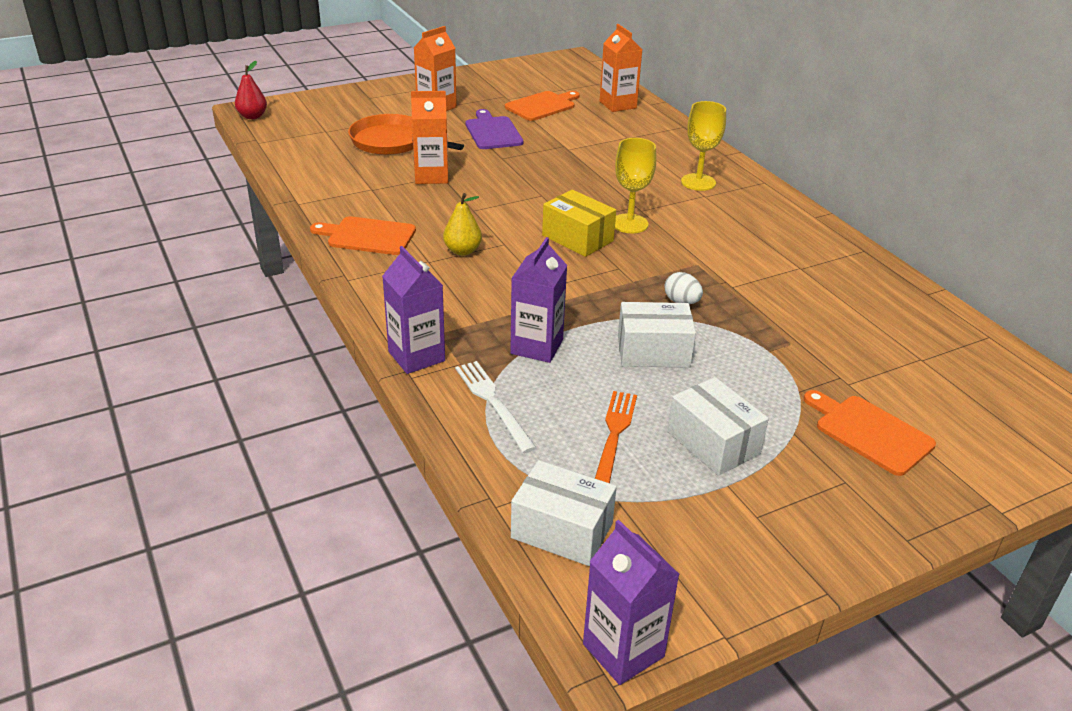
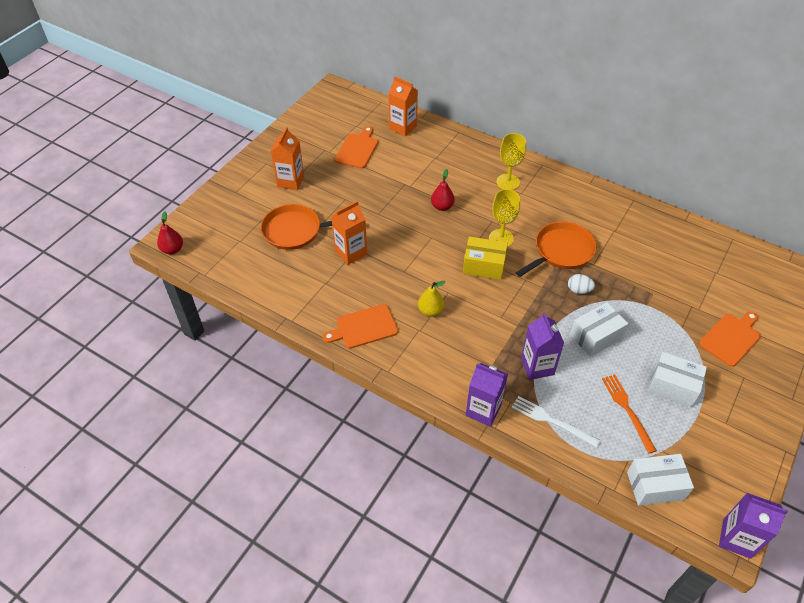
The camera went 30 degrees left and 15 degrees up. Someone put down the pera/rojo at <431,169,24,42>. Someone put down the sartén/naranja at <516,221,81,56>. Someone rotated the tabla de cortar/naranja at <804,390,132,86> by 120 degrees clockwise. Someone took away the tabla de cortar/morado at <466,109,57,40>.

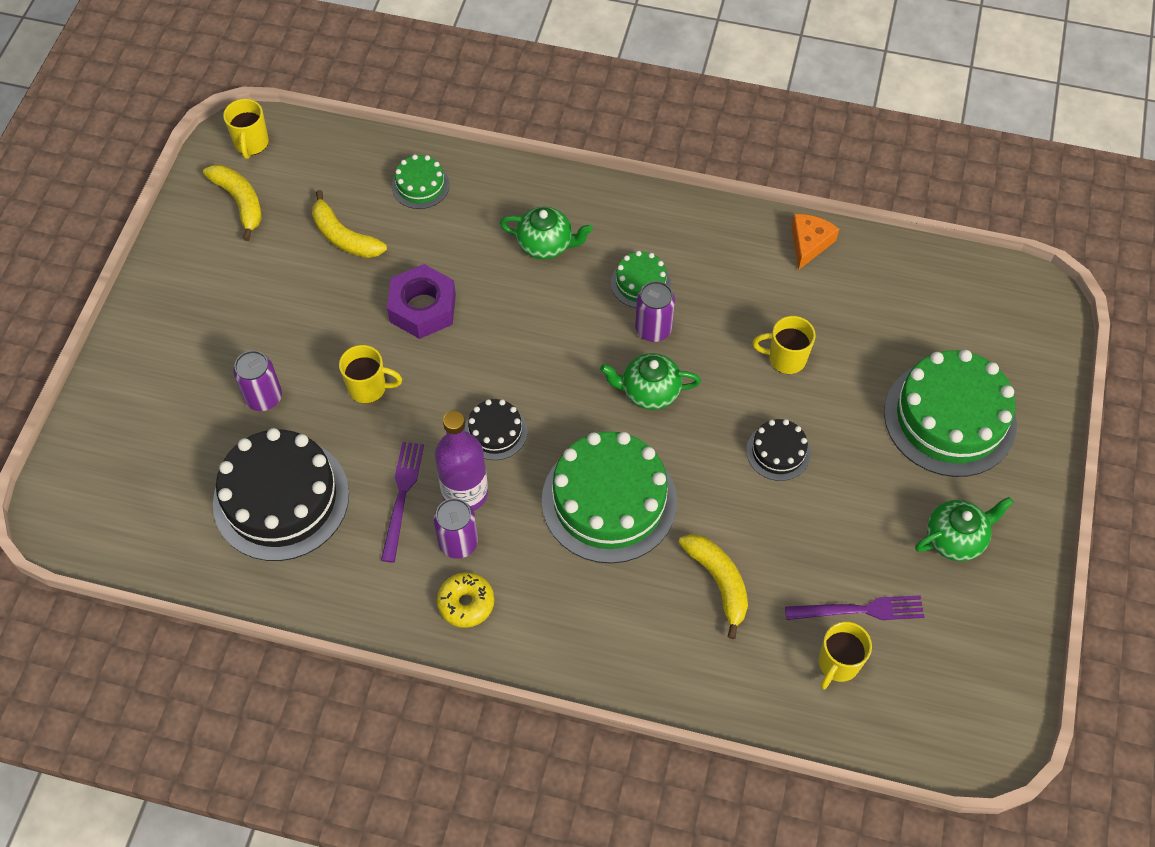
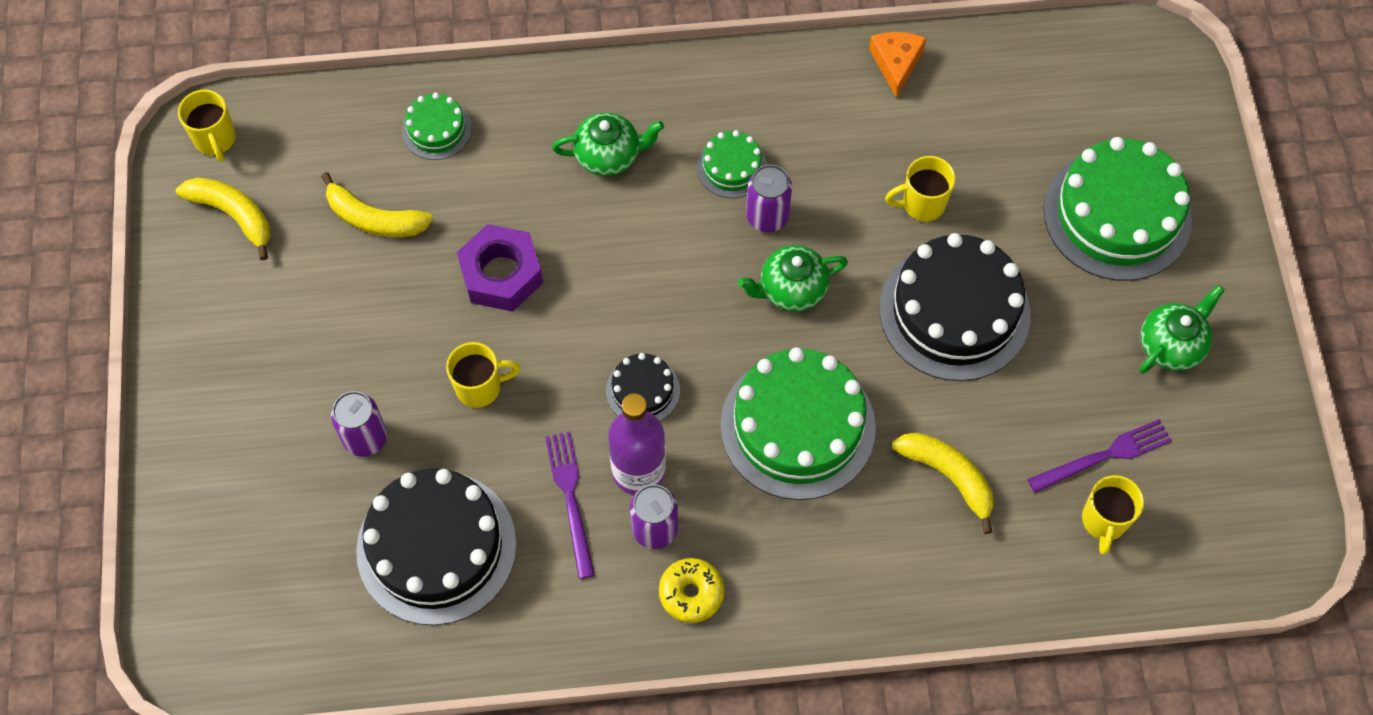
The camera went 20 degrees left and 5 degrees up. Someone scaled the tarta/negro at <746,419,65,62> by 2.07.

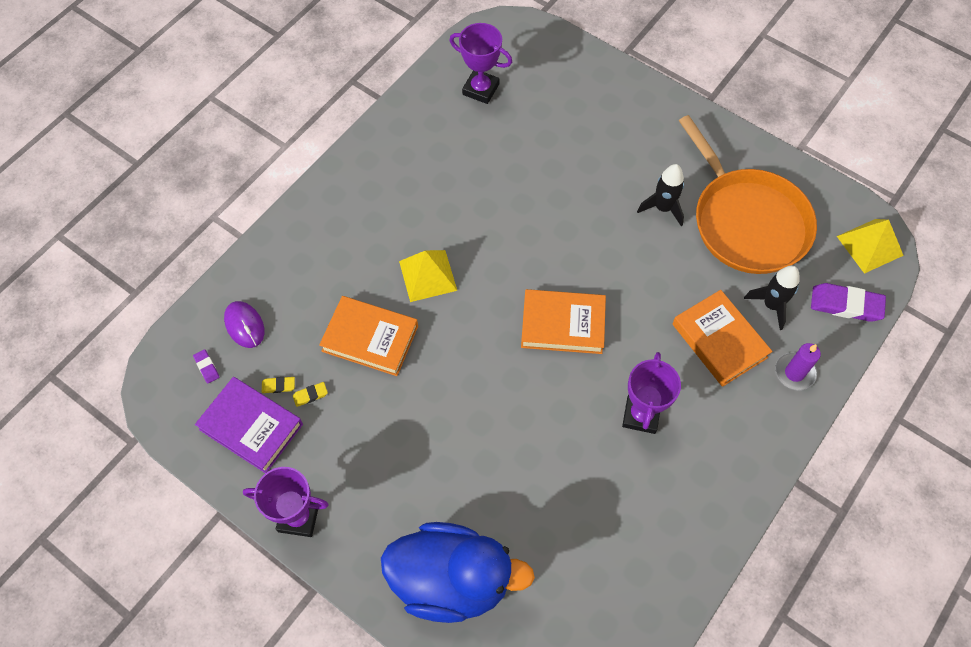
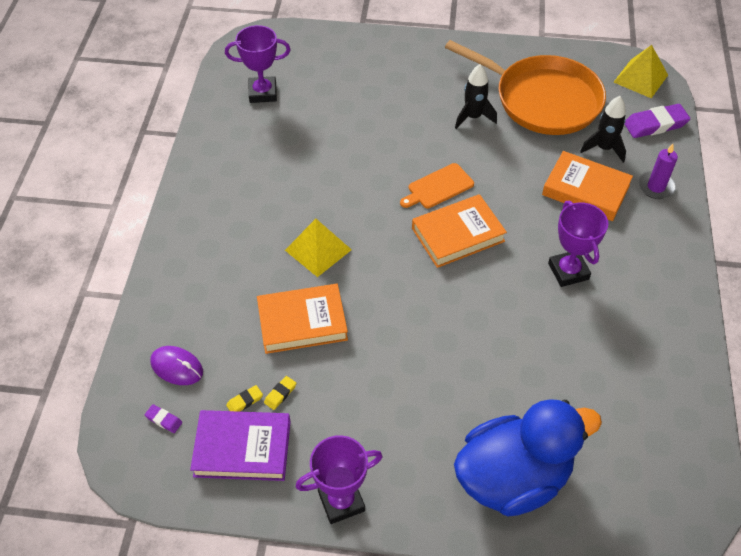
The camera went 30 degrees left and 10 degrees down. Someone put down the tabla de cortar/naranja at <400,163,74,45>.

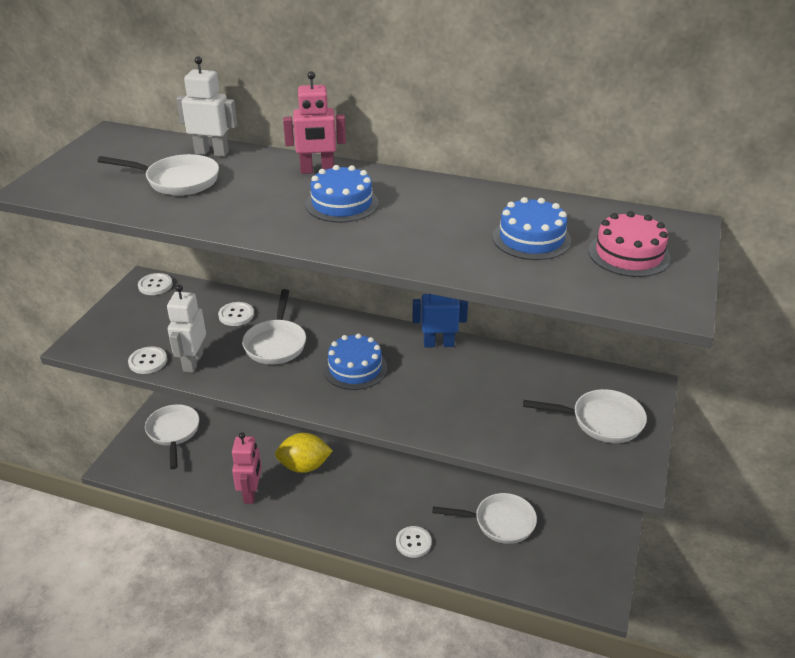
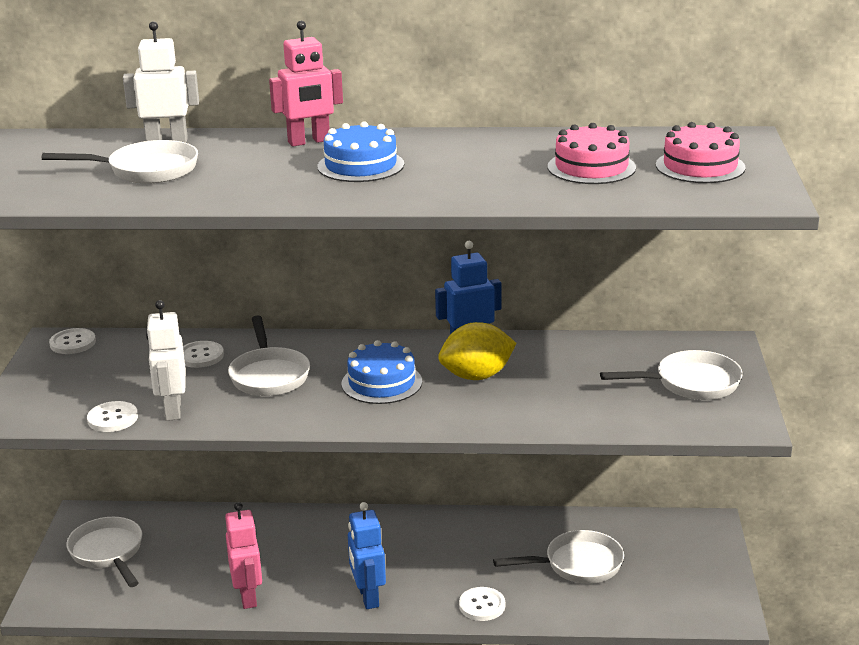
The camera went 15 degrees left and 10 degrees down. Someone put down the robot/azul at <348,502,38,107>. Someone carried the limón/amarillo from <275,433,58,40> to <438,322,79,58>. Someone repainted the tarta/azul at <493,197,78,63>, which became the tarta/rosa at <548,123,88,61>.

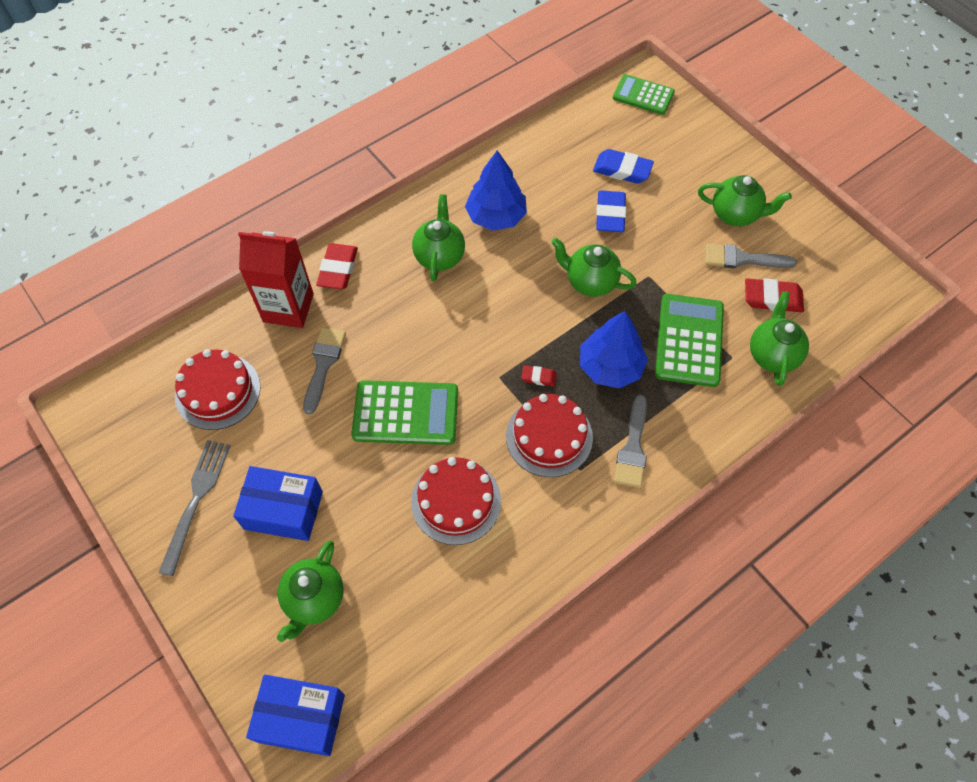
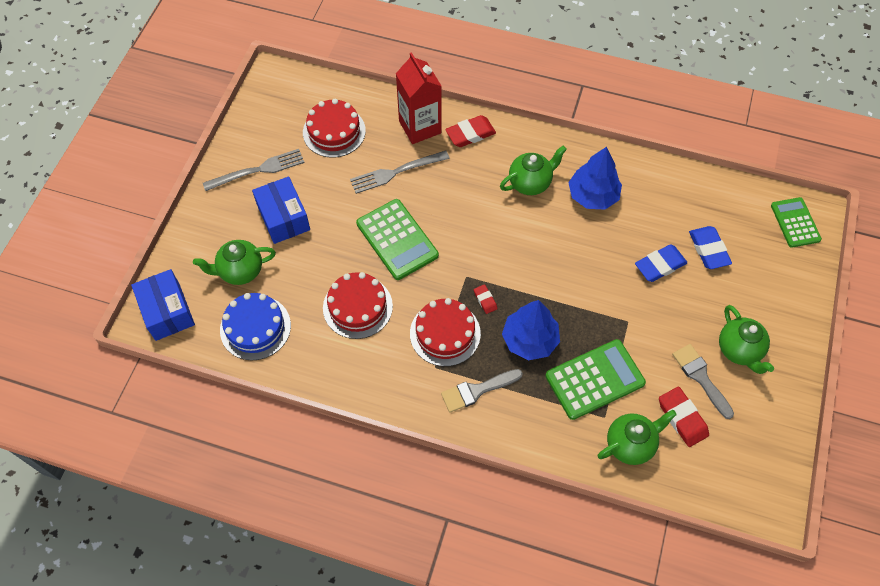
The camera went 55 degrees right and 0 degrees up. Someone put down the tarta/azul at <220,293,71,67>. Someone swapped the pincel/gris at <303,327,43,88> for the tenedor/gris at <350,150,100,44>. Someone took away the tetera/verde at <551,238,86,59>.

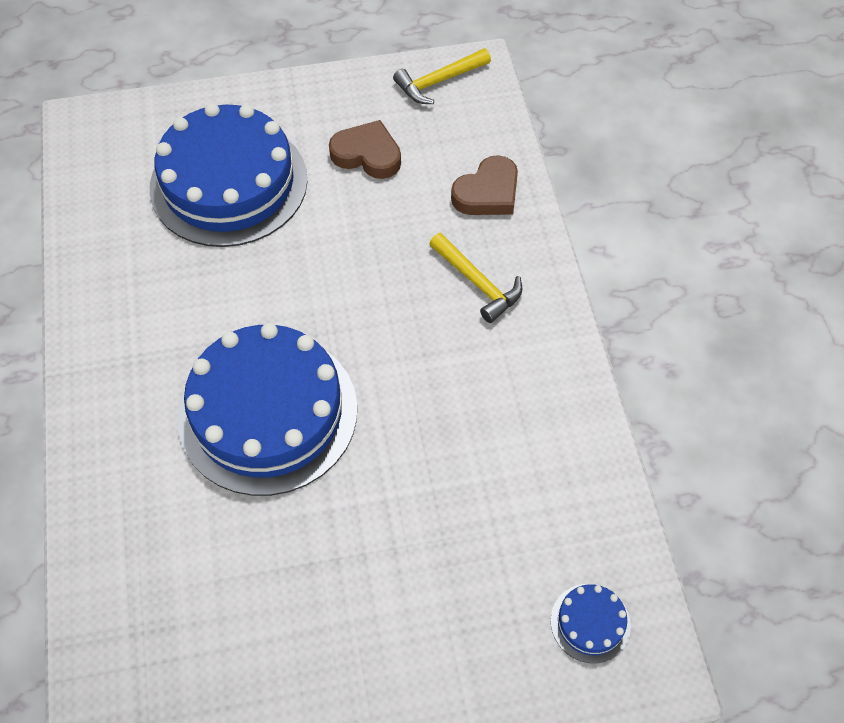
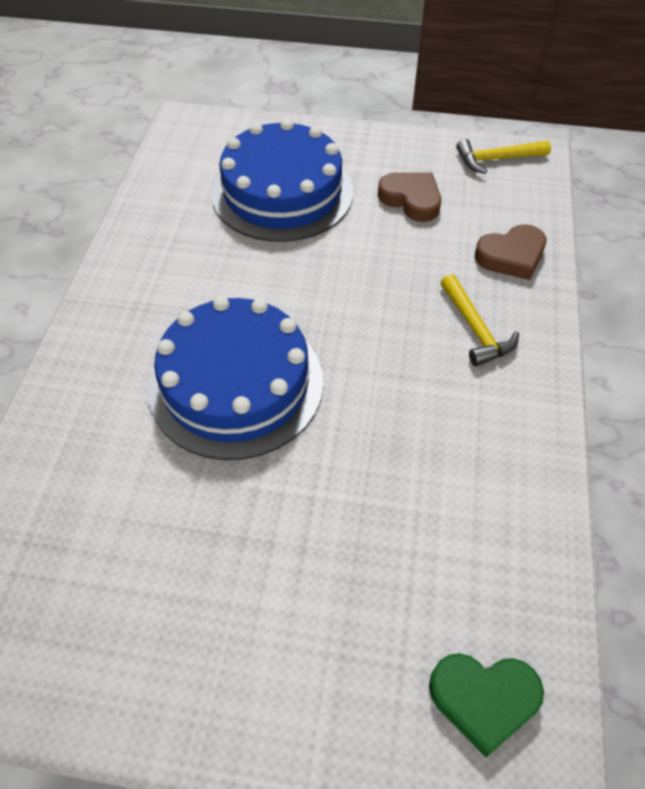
The camera went 20 degrees right and 5 degrees down. Someone swapped the tarta/azul at <551,584,80,79> for the corazón/verde at <429,653,115,104>.

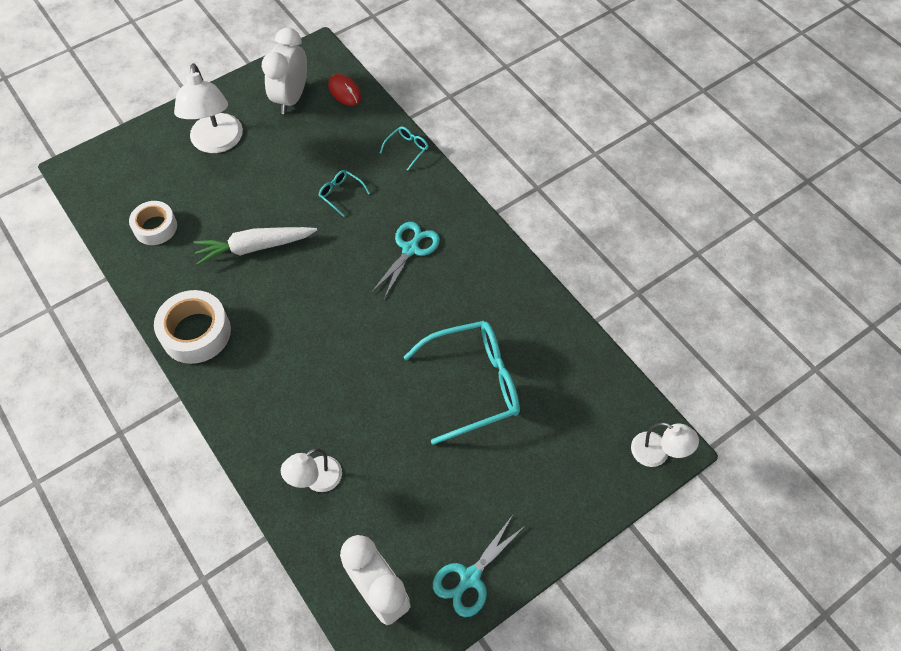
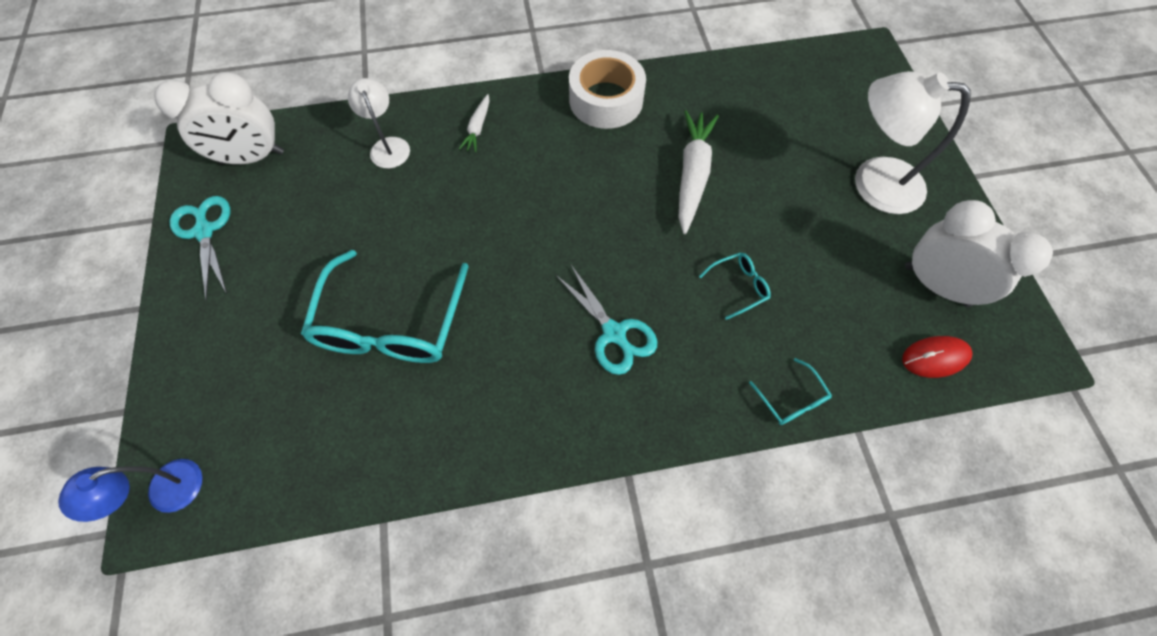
The camera went 115 degrees right and 5 degrees up. Someone repainted the lámpara/blanco at <631,422,68,45>, which became the lámpara/azul at <58,459,145,63>. Someone put down the zanahoria/blanco at <459,94,31,58>. Someone took away the cinta adhesiva/blanco at <129,201,48,44>.

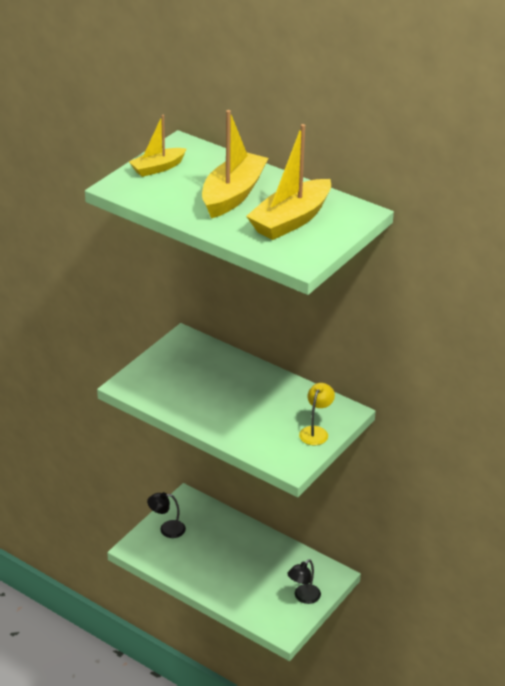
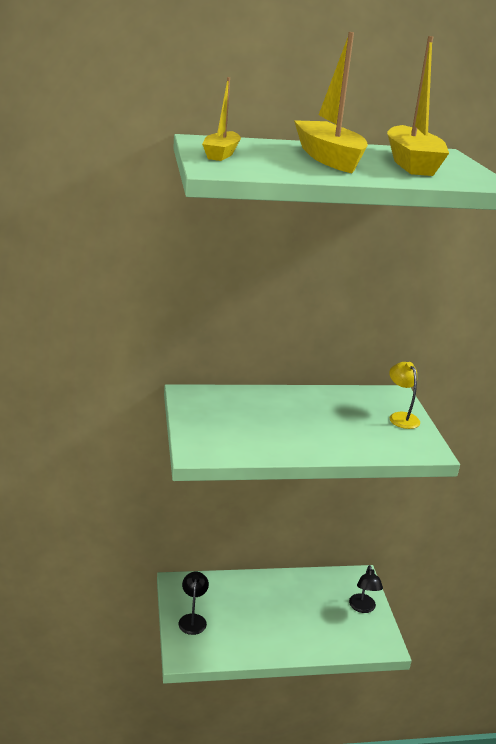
The camera went 45 degrees left and 10 degrees down. Someone rotated the lámpara/negro at <147,492,39,46> by 135 degrees clockwise.

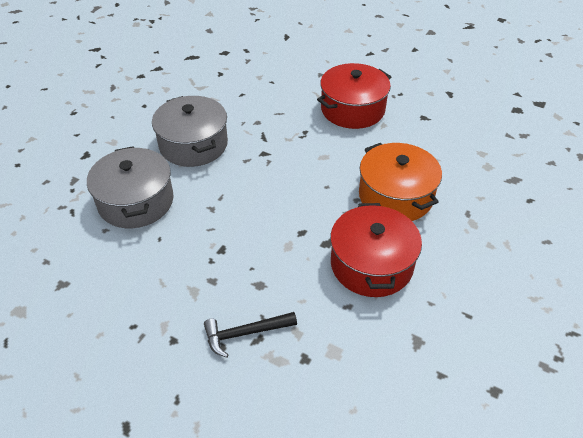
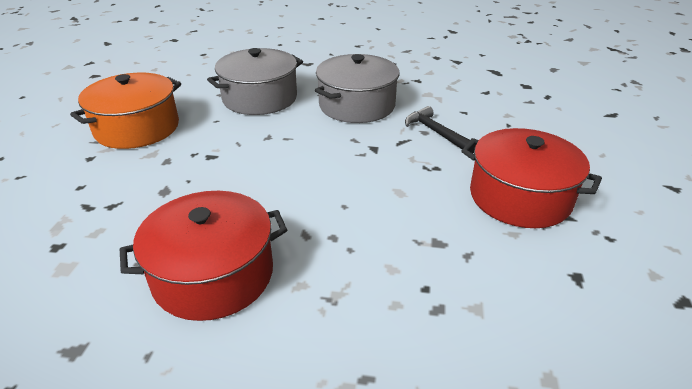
The camera went 70 degrees right and 10 degrees down. Someone carried the olla/naranja from <359,143,83,78> to <70,73,111,76>. Someone carried the martillo/negro from <204,312,93,46> to <405,106,71,47>.

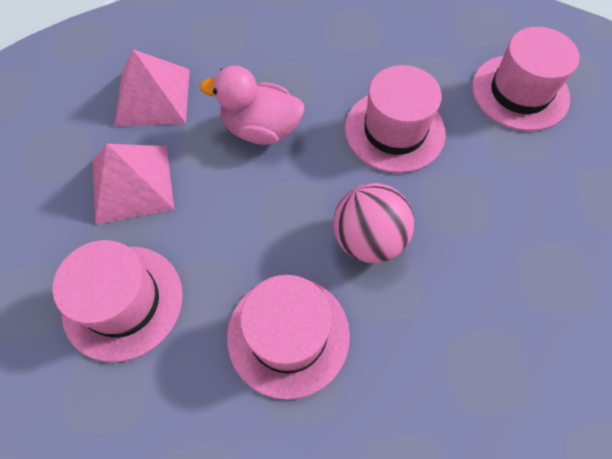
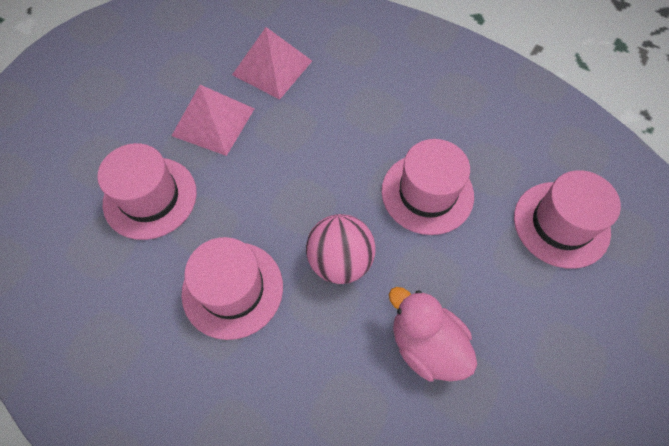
The camera went 35 degrees right and 0 degrees up. Someone carried the pato/rosa from <200,66,105,79> to <389,287,88,95>.

